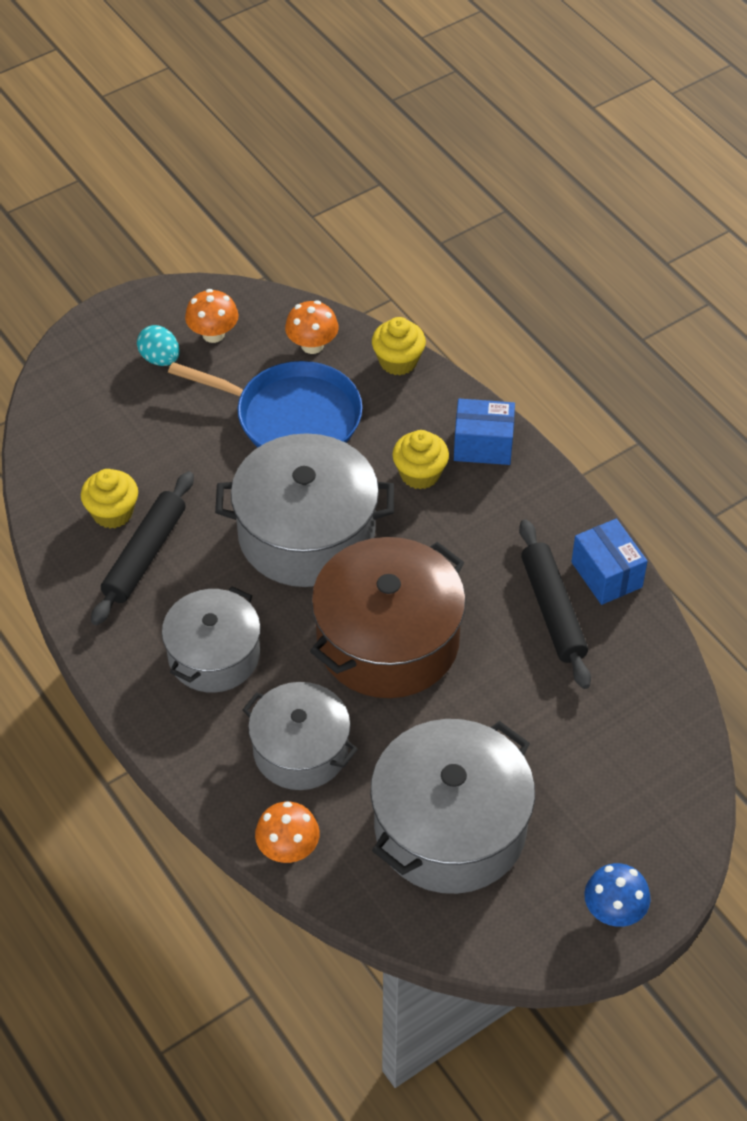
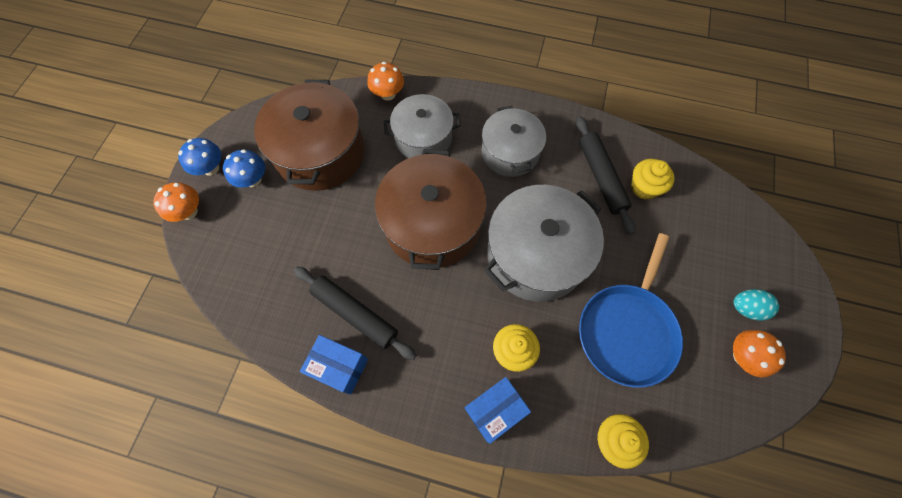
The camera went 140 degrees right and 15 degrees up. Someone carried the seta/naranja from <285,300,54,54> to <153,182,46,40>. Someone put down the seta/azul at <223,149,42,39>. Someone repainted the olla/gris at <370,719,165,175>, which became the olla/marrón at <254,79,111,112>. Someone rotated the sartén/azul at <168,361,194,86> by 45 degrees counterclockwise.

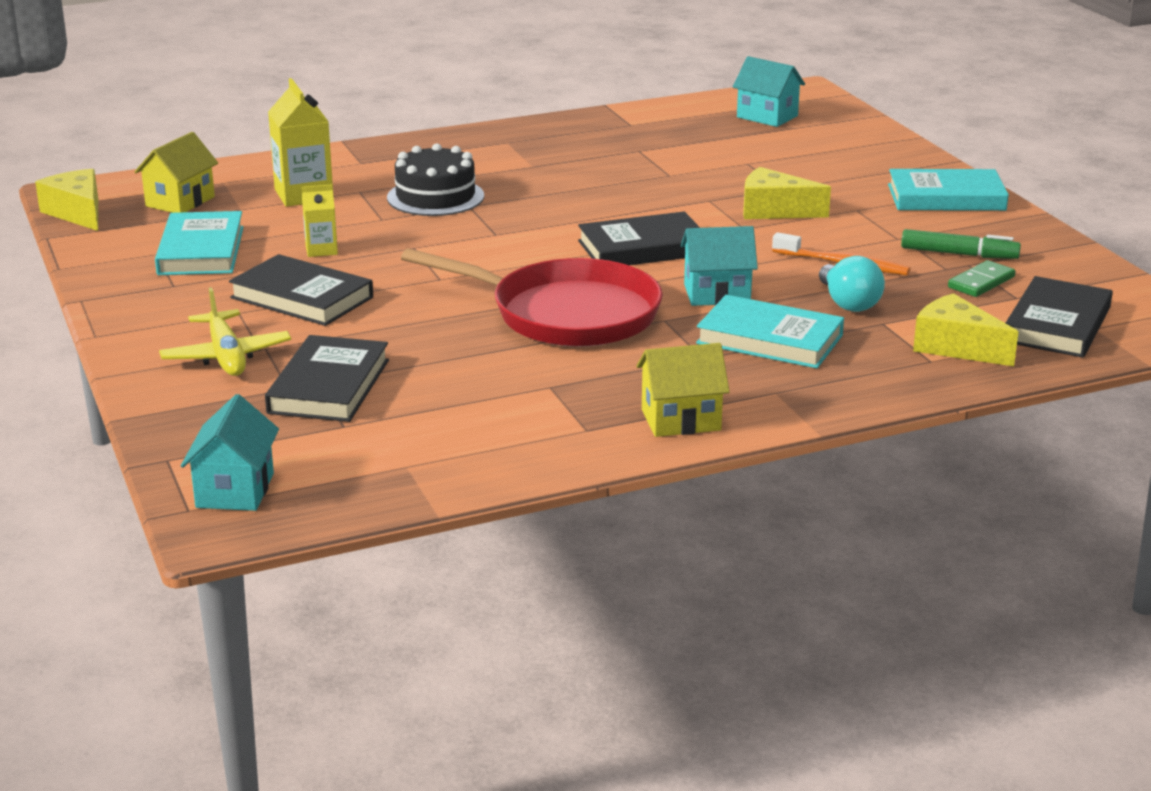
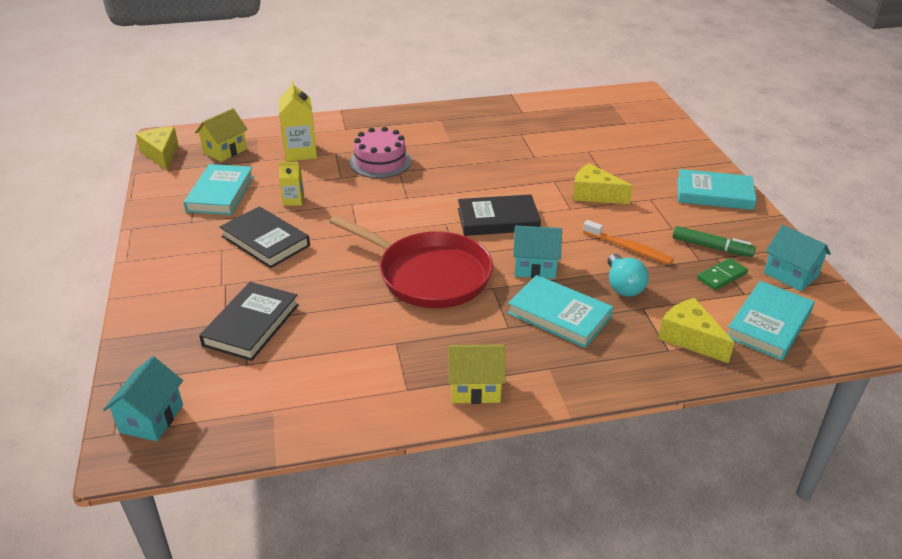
The camera went 10 degrees right and 10 degrees up. Someone repainted the tarta/negro at <387,143,97,73>, which became the tarta/rosa at <350,127,62,51>. Someone repainted the libro/negro at <1006,276,107,82>, which became the libro/turquesa at <727,281,88,79>. Someone carried the casa/turquesa from <733,56,72,71> to <764,225,67,66>. Someone took away the avión/amarillo at <159,287,132,89>.

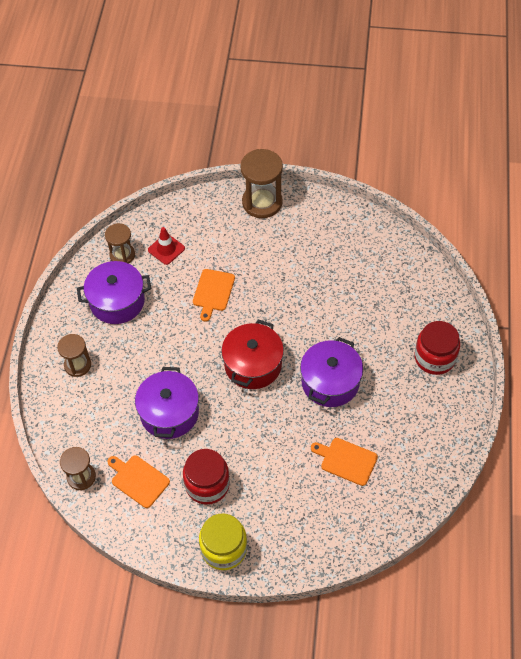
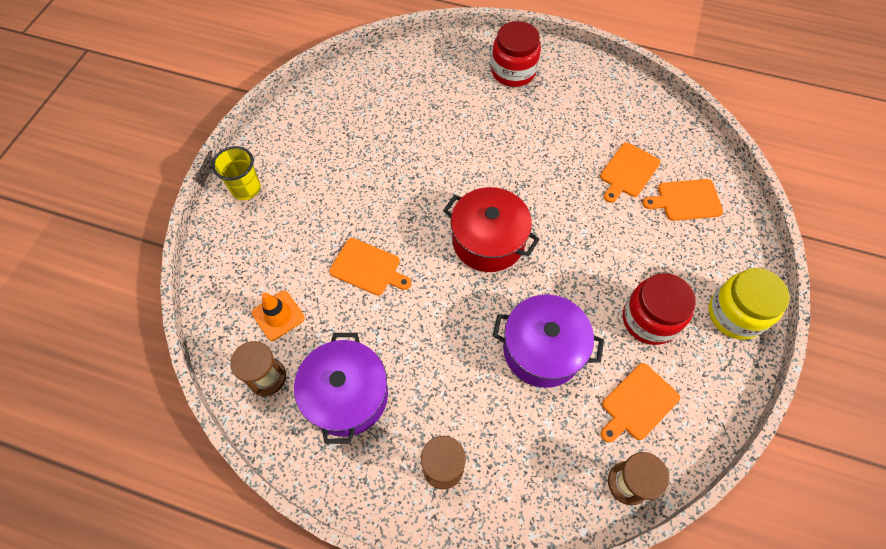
The camera went 80 degrees left and 5 degrees up. Someone swapped the reloj de arena/marrón at <240,149,43,69> for the vaso/amarillo at <212,146,49,54>. Someone repainted the cono de tráfico/rojo at <148,227,37,38>, which became the cono de tráfico/naranja at <252,291,53,50>. Someone put down the tabla de cortar/naranja at <642,179,81,42>. Someone took away the olla/morado at <300,337,63,70>.

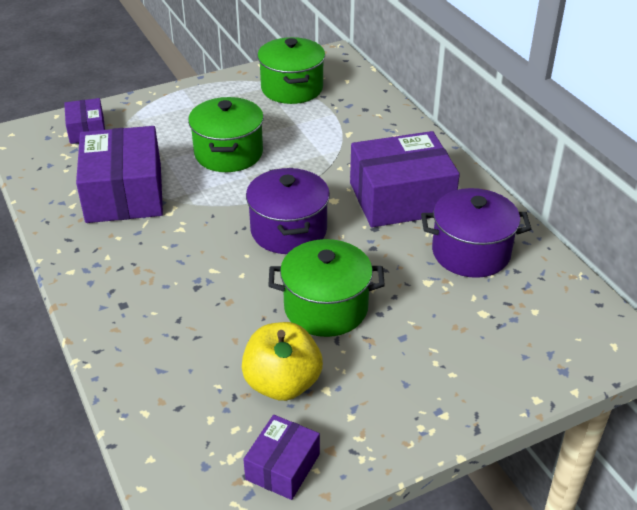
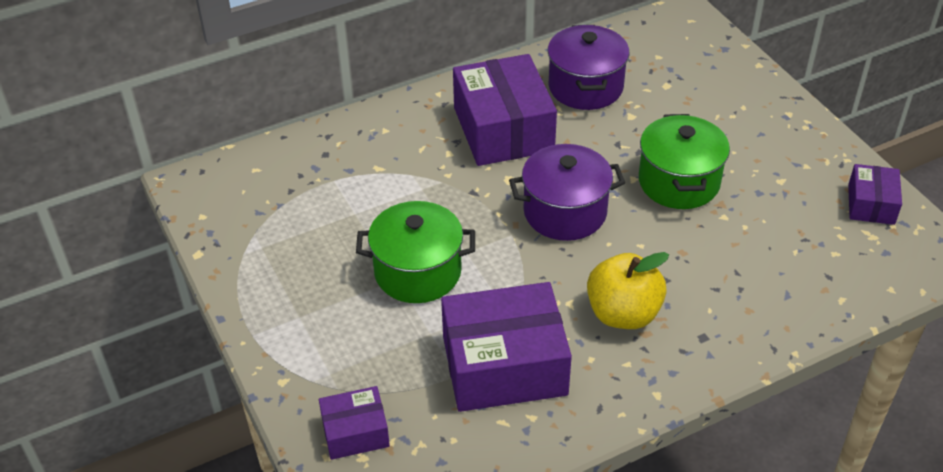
The camera went 90 degrees left and 5 degrees up. Someone carried the manzana/amarillo from <242,322,81,79> to <587,252,82,77>. Someone rotated the caja/morado at <243,415,77,85> by 75 degrees clockwise. Someone took away the olla/verde at <257,37,68,67>.

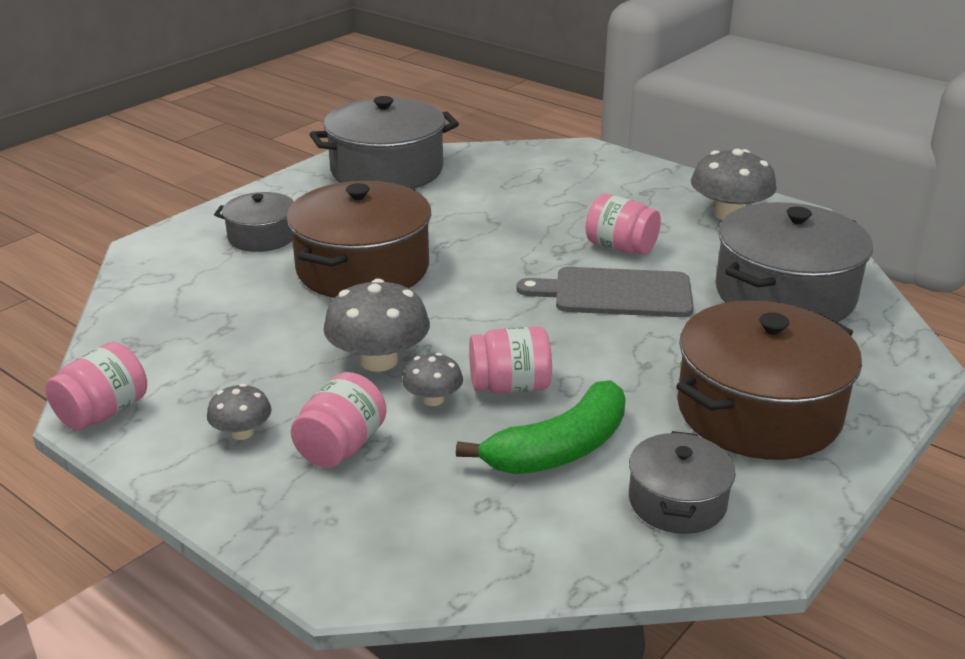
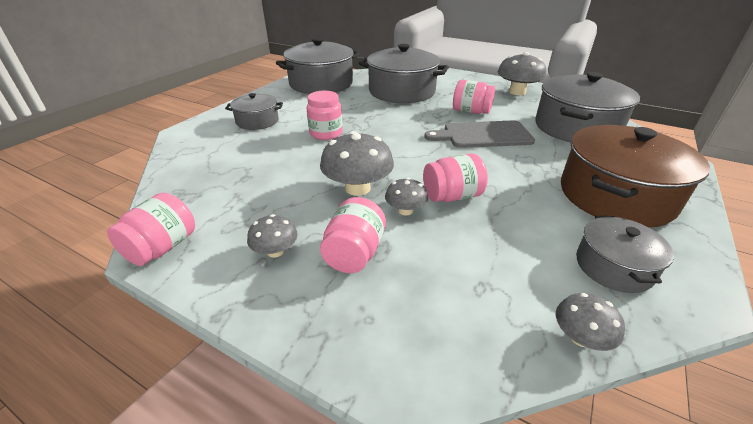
The camera went 10 degrees left and 5 degrees up. Someone swapped the olla/marrón at <286,181,145,117> for the tarro/rosa at <307,91,35,49>. Someone put down the olla/gris at <359,44,90,59>. Someone put down the seta/gris at <556,293,69,58>. Someone took away the plátano/verde at <456,380,170,94>.

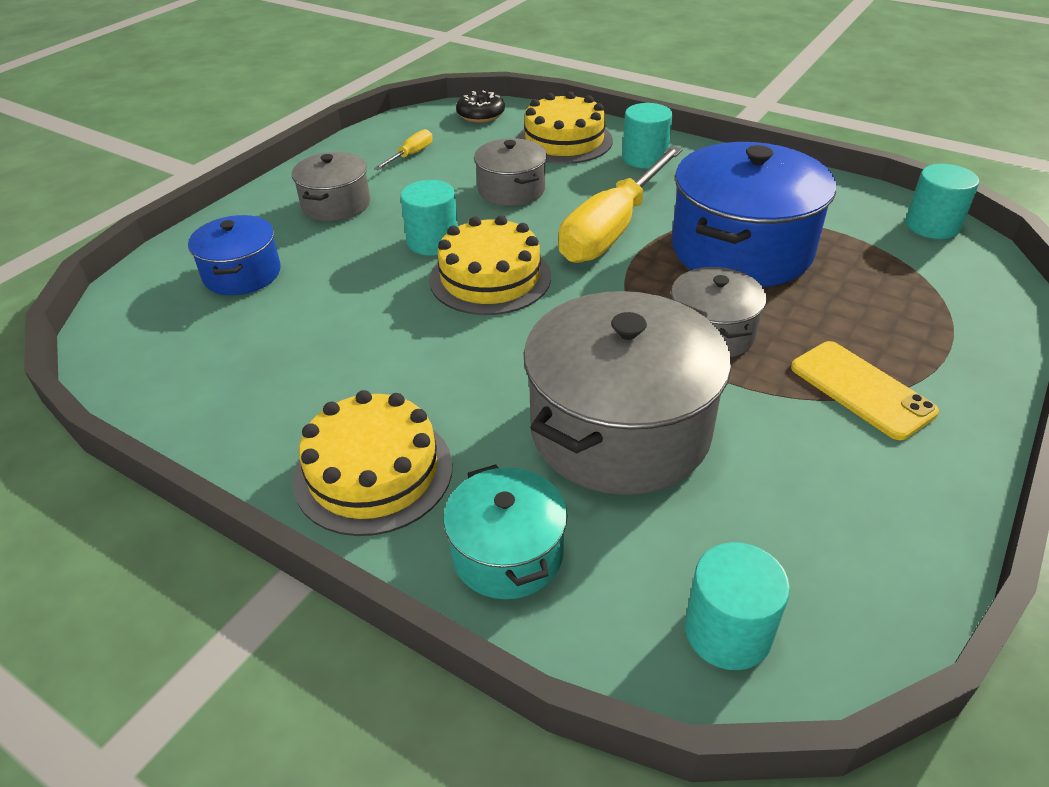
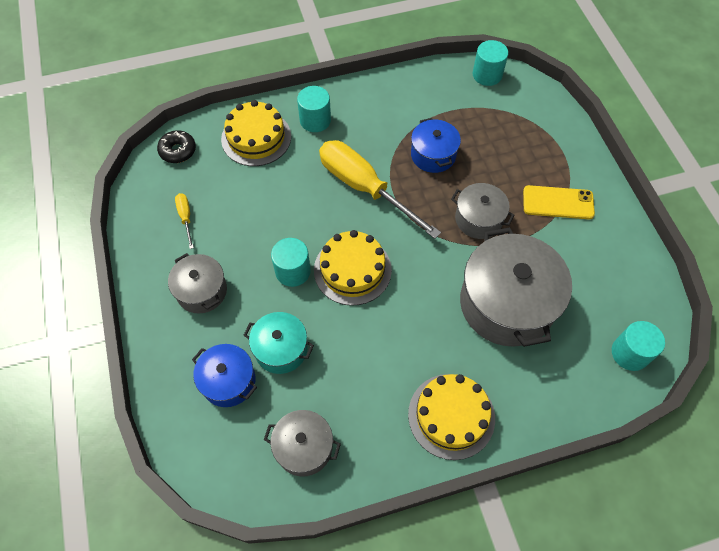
The camera went 50 degrees left and 20 degrees up. Someone carried the olla/turquesa from <444,464,123,135> to <243,312,71,62>. Someone carried the olla/gris from <474,138,73,68> to <264,410,77,67>. Someone rotated the destornillador/amarillo at <558,146,125,117> by 150 degrees clockwise. Someone scaled the olla/azul at <672,142,164,145> by 0.54.

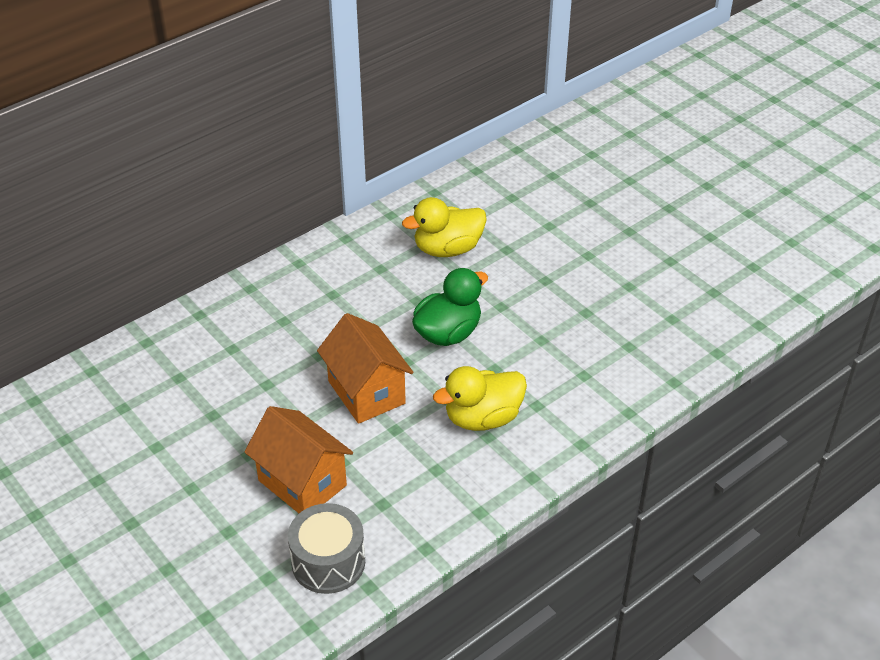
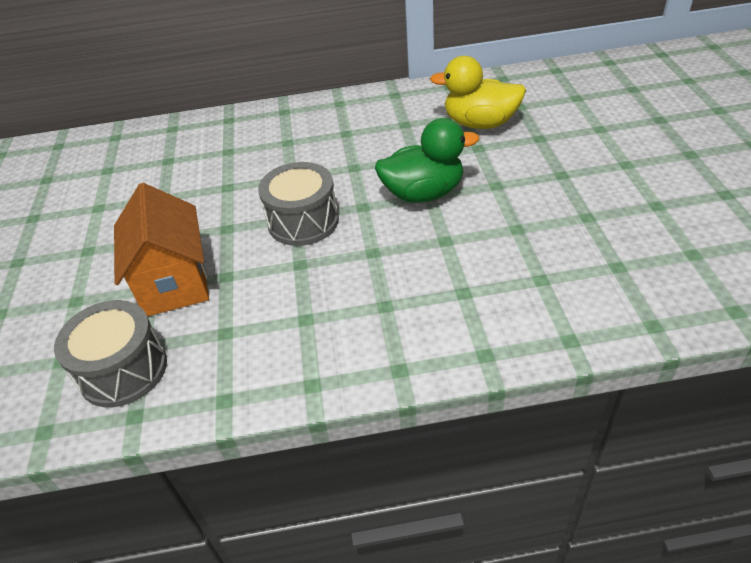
The camera went 35 degrees right and 0 degrees up. Someone swapped the casa/naranja at <317,313,97,111> for the tambor/gris at <258,162,81,84>. Someone took away the pato/amarillo at <433,366,94,65>.

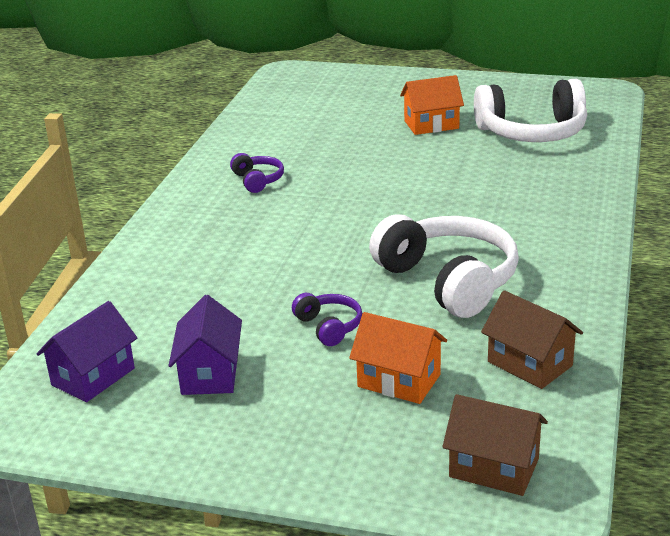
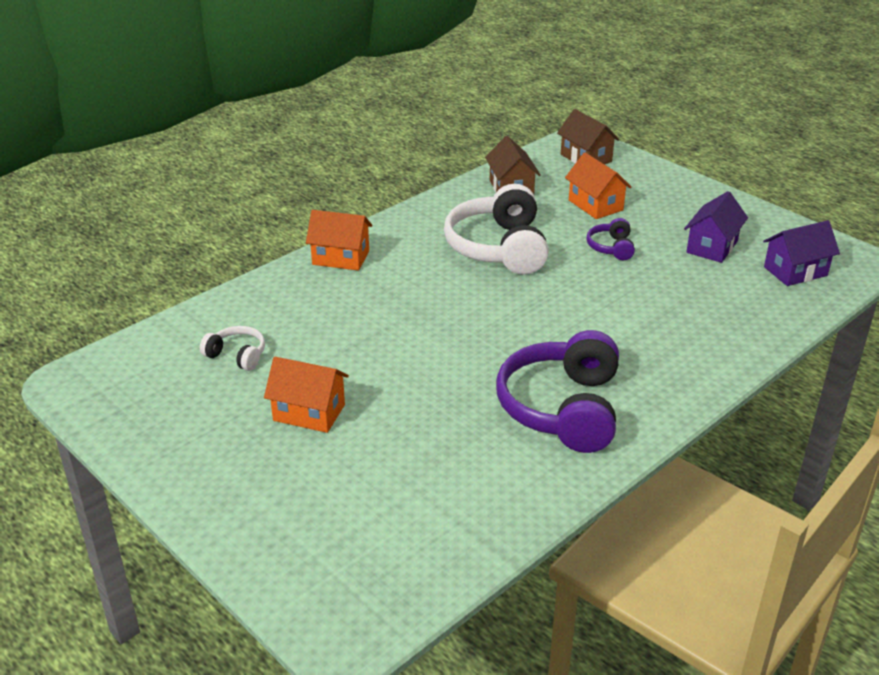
The camera went 150 degrees left and 5 degrees up. Someone scaled the auriculares/blanco at <474,79,113,63> by 0.47. Someone put down the casa/naranja at <306,210,66,61>. Someone scaled the auriculares/morado at <230,153,54,40> by 2.14.

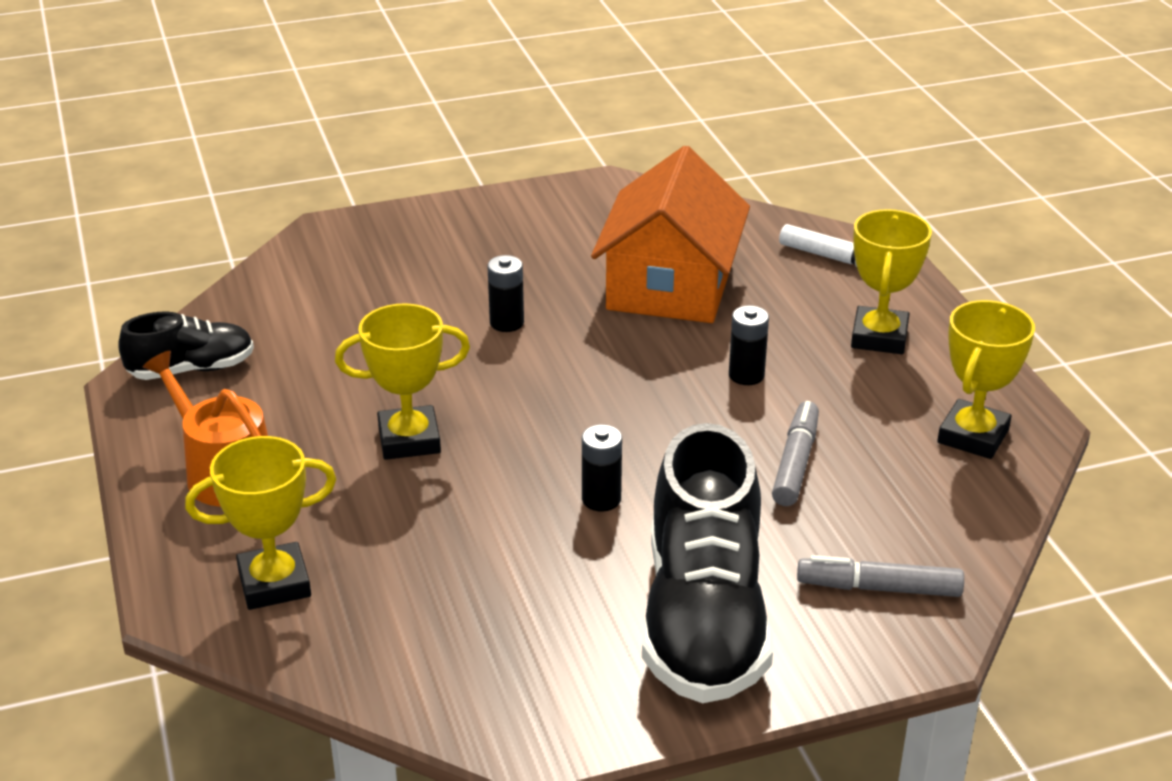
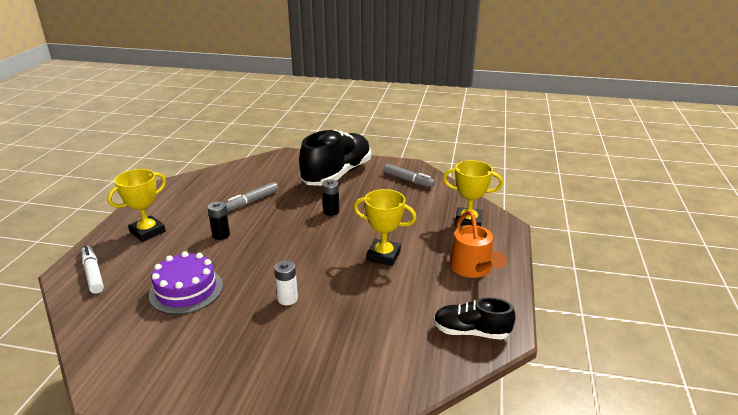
The camera went 150 degrees left and 5 degrees down. Someone swapped the casa/naranja at <591,146,159,177> for the tarta/morado at <149,251,74,63>. Someone repainted the pila/negro at <487,255,37,77>, which became the pila/blanco at <274,260,24,45>. Someone carried the rotulador/gris from <797,555,167,42> to <384,164,51,24>. Someone took away the trofeo/amarillo at <937,300,98,159>.

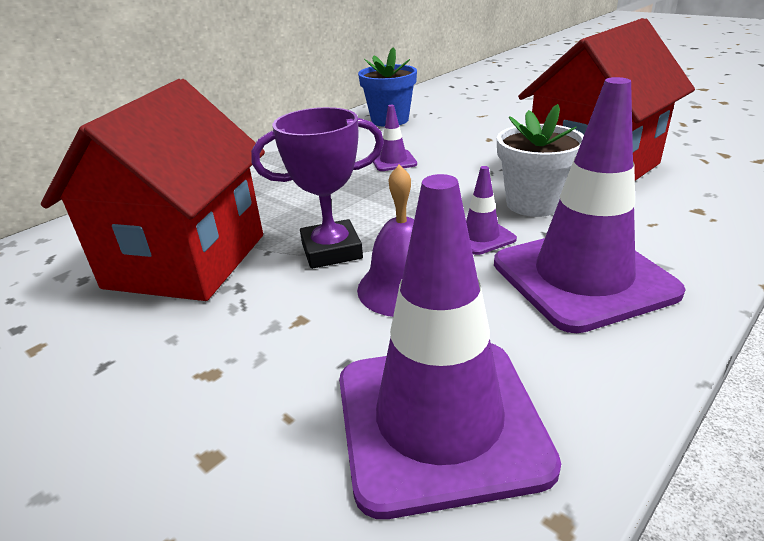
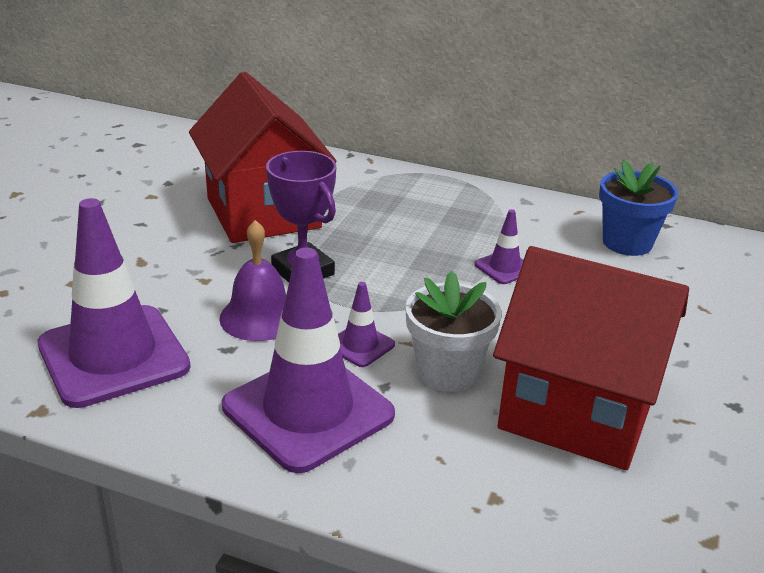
The camera went 65 degrees right and 0 degrees up. Someone rotated the casa/rojo at <41,79,224,222> by 75 degrees clockwise.

